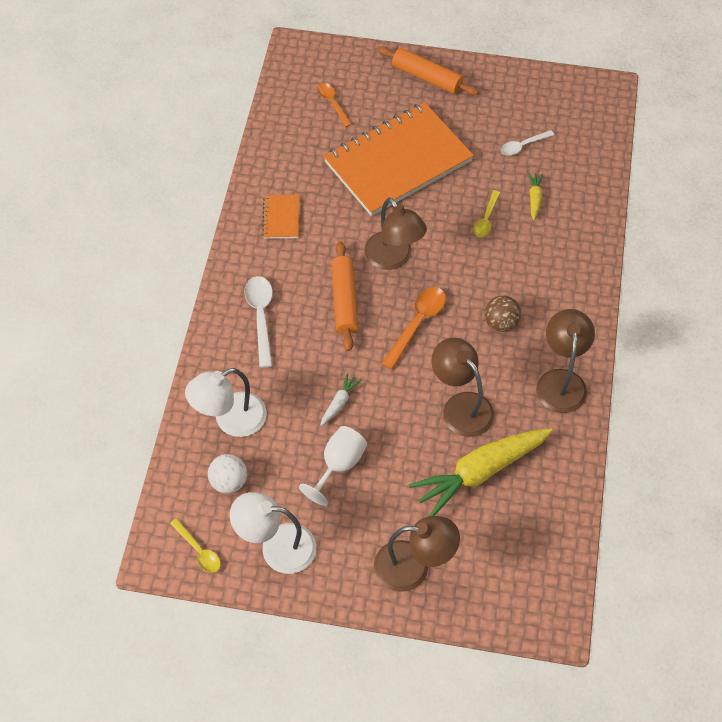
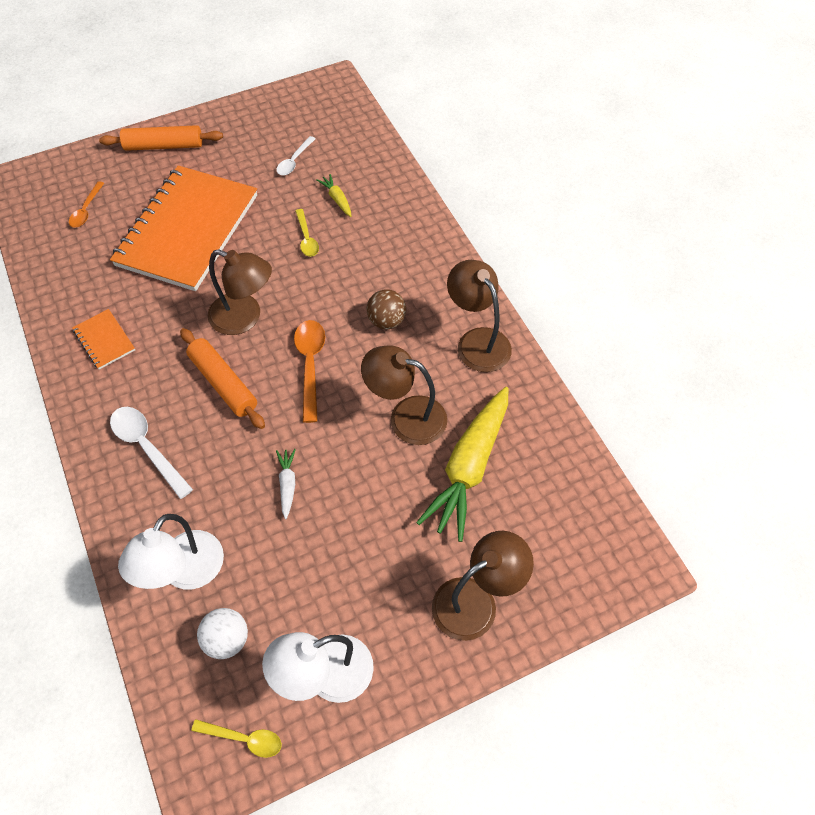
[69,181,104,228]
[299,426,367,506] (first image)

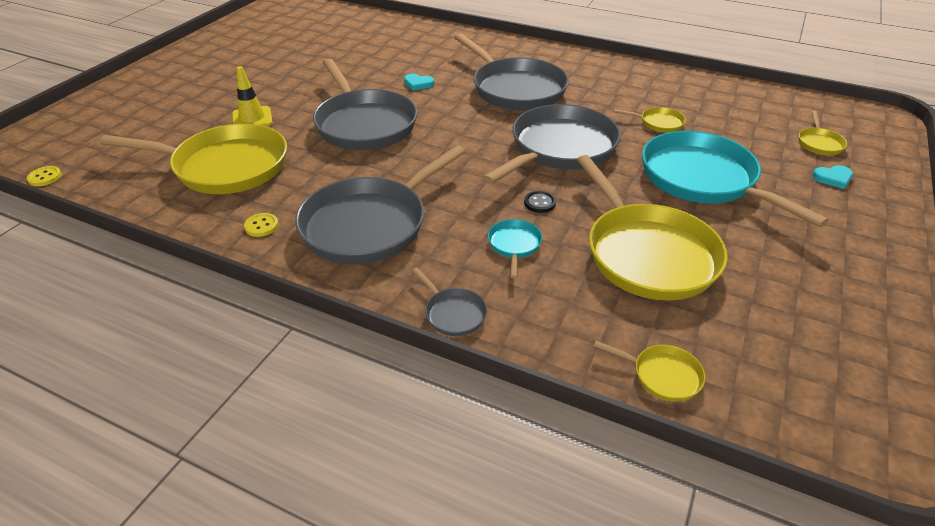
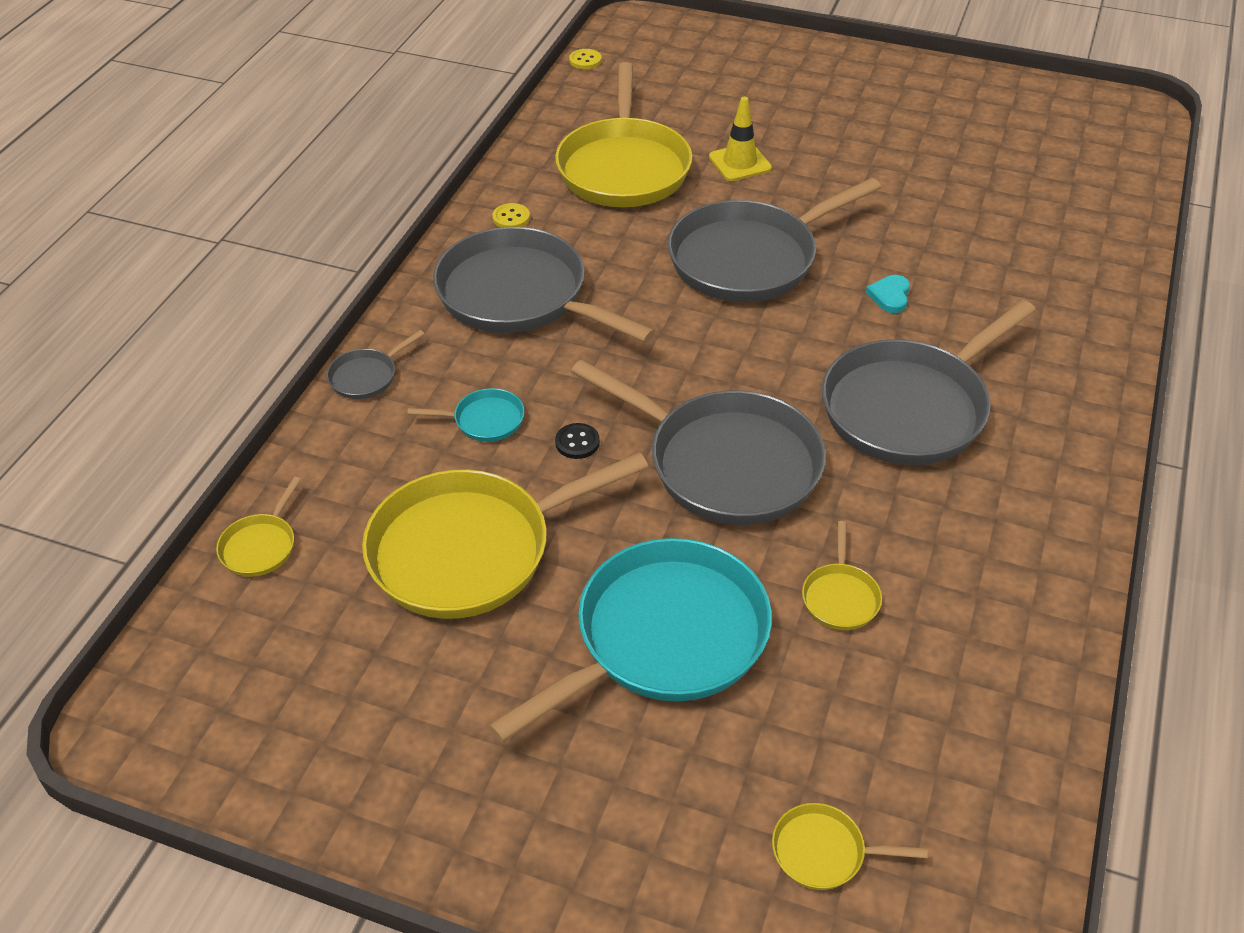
[812,165,853,189] (first image)

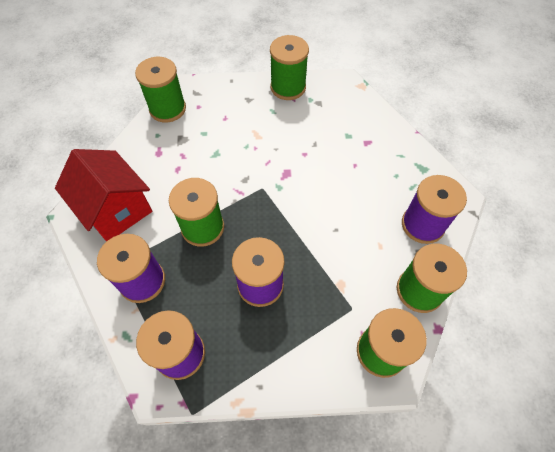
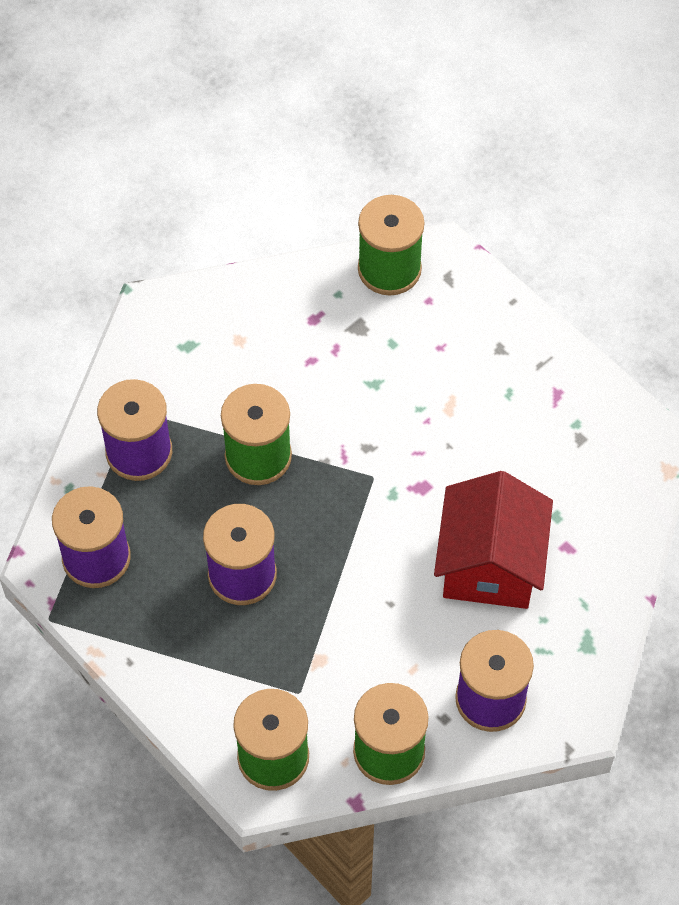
[434,471,553,609]
[270,35,309,100] (first image)

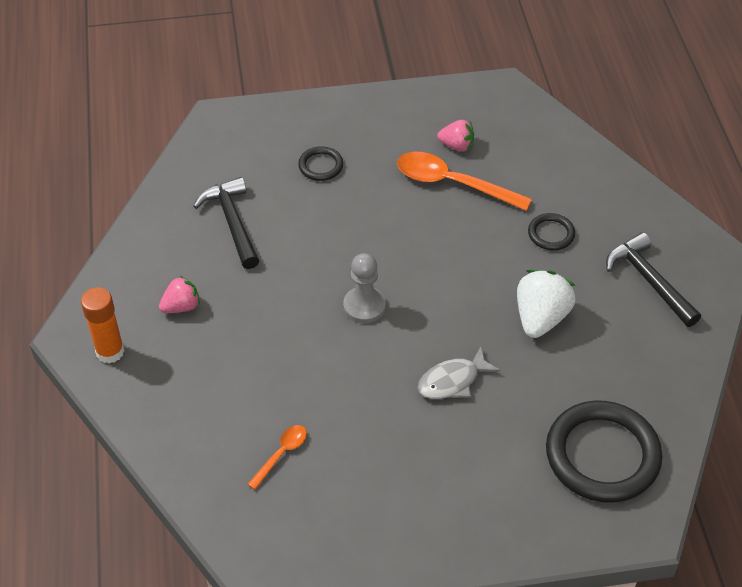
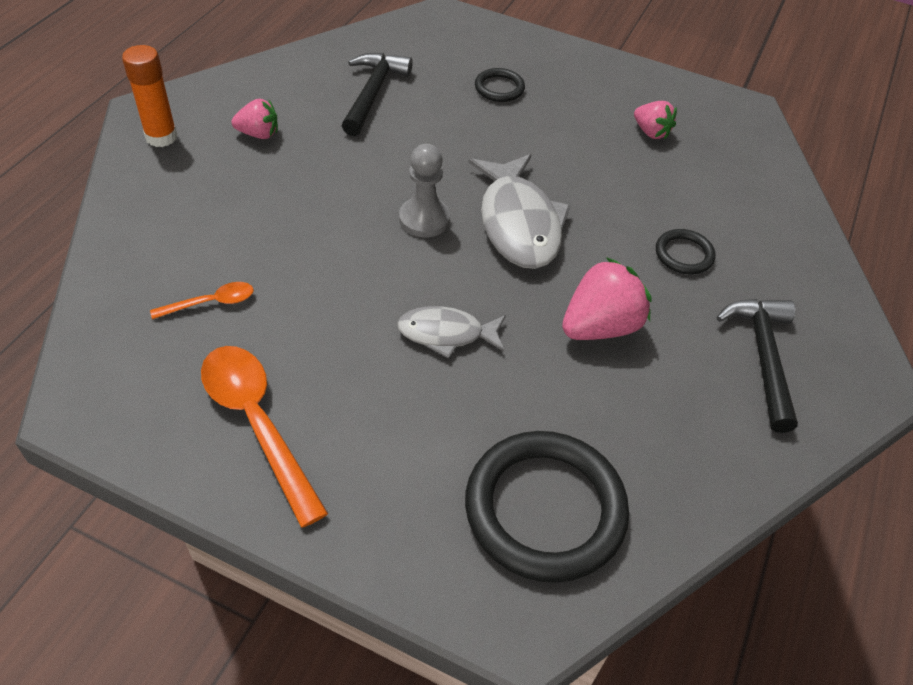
[201,346,328,528]
[469,154,571,269]
[562,257,652,340]

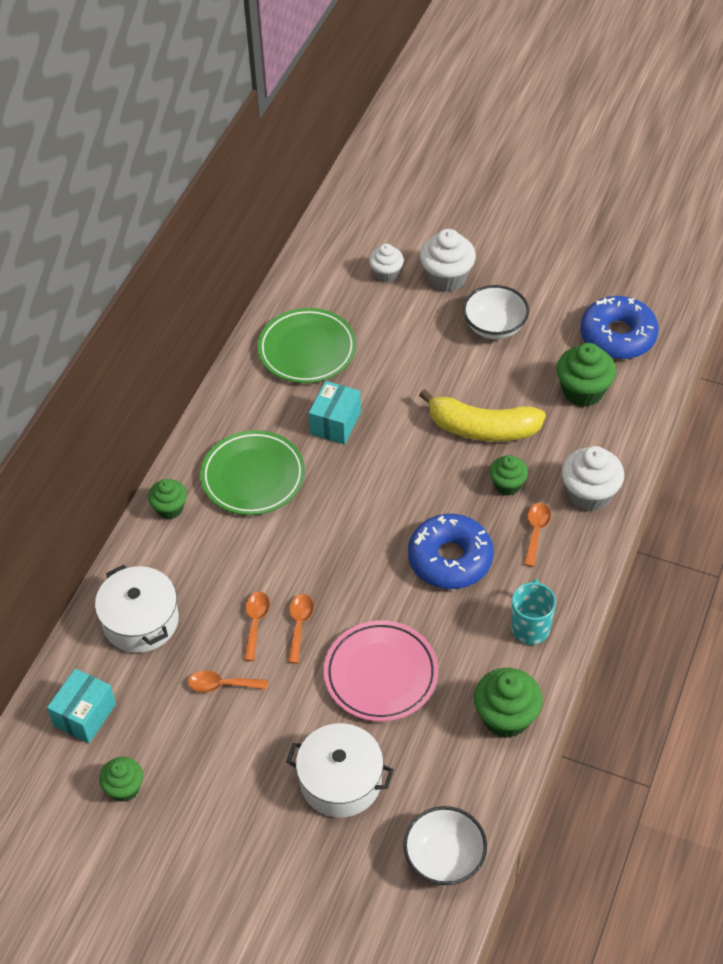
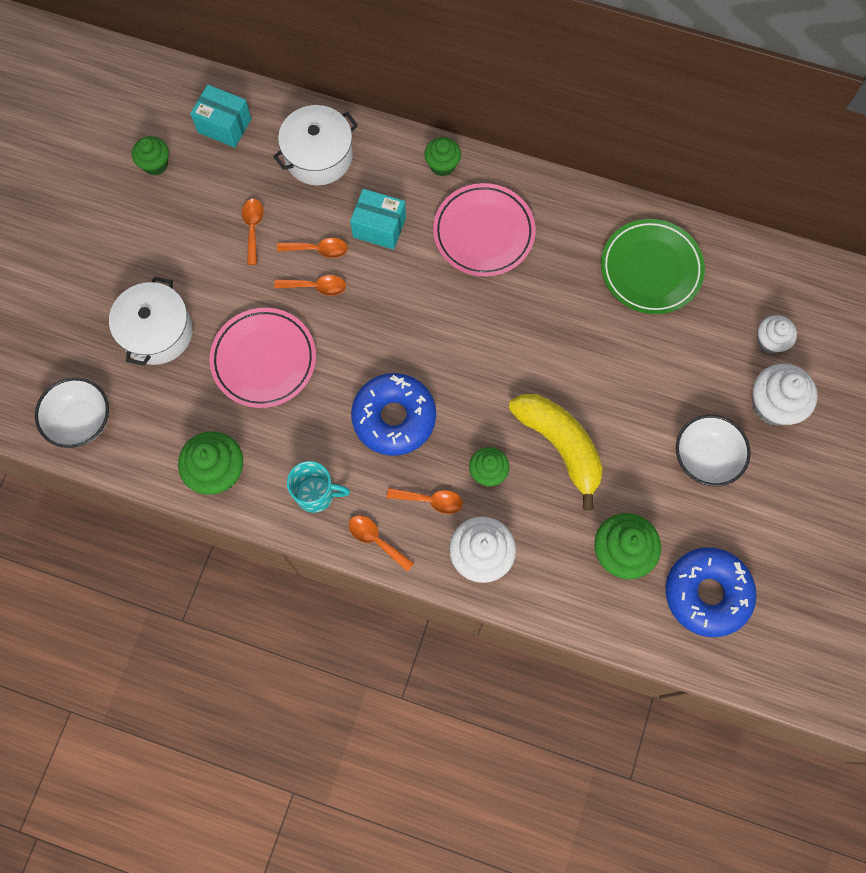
[349,515,414,572]
[350,189,406,250]
[433,183,535,276]
[509,394,603,511]

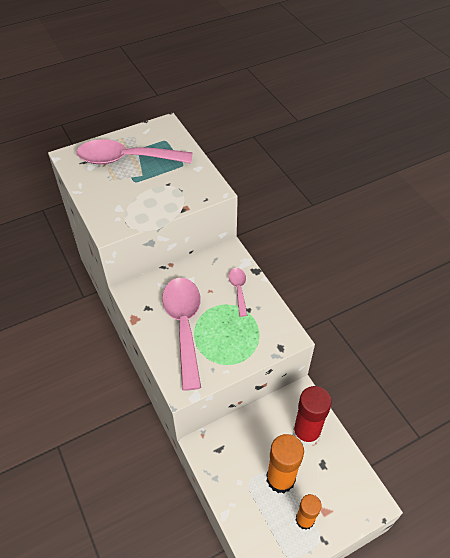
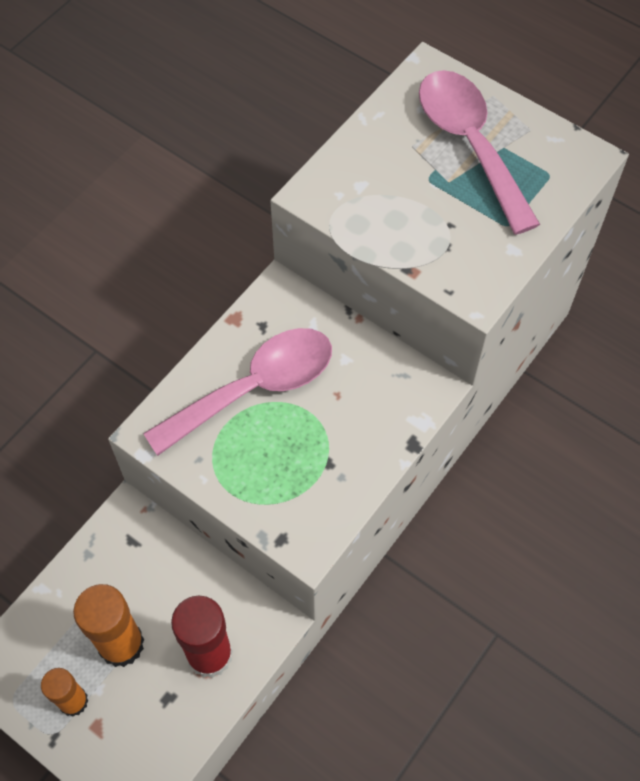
[229,268,247,317] (first image)

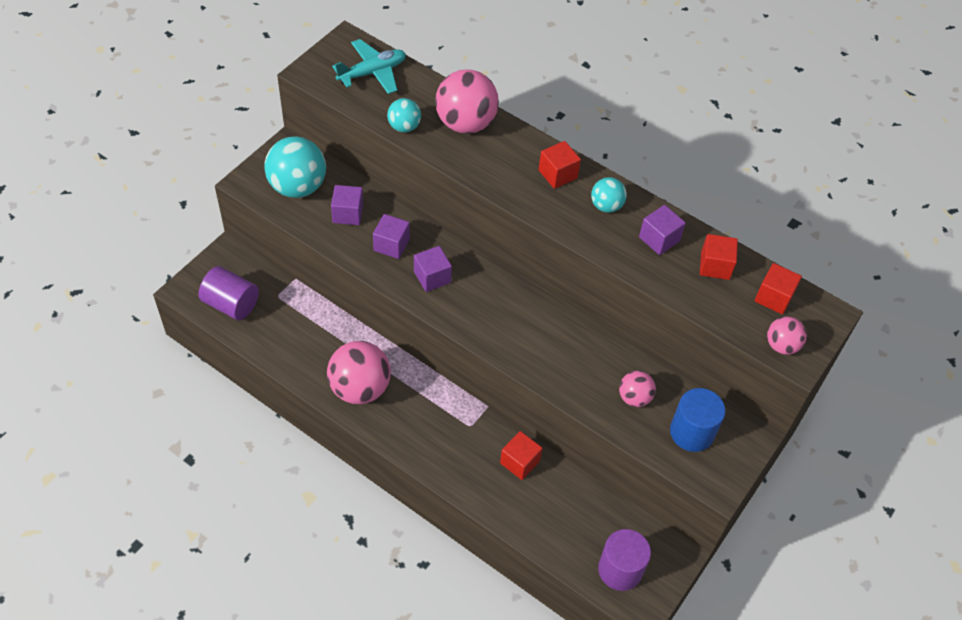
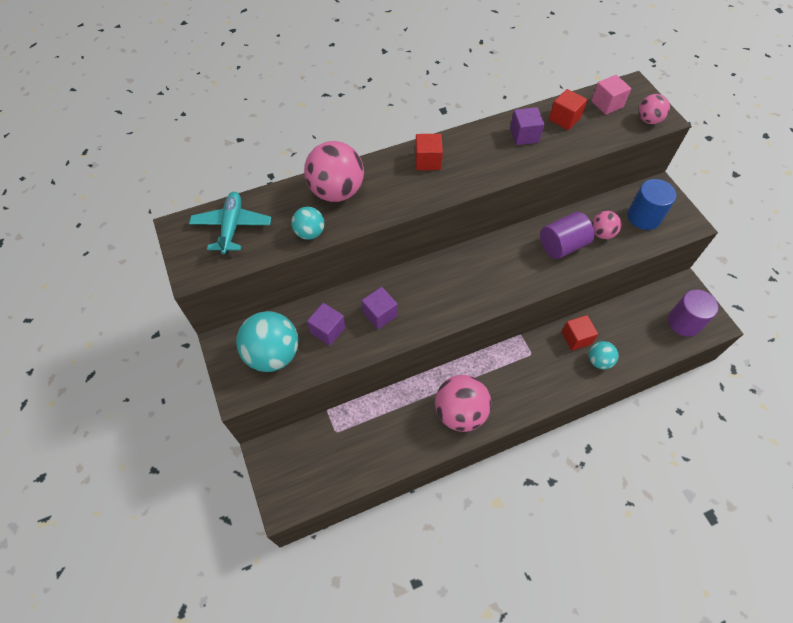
[540,212,595,259]
[589,341,619,369]
[591,75,631,115]
[414,246,452,292] (first image)

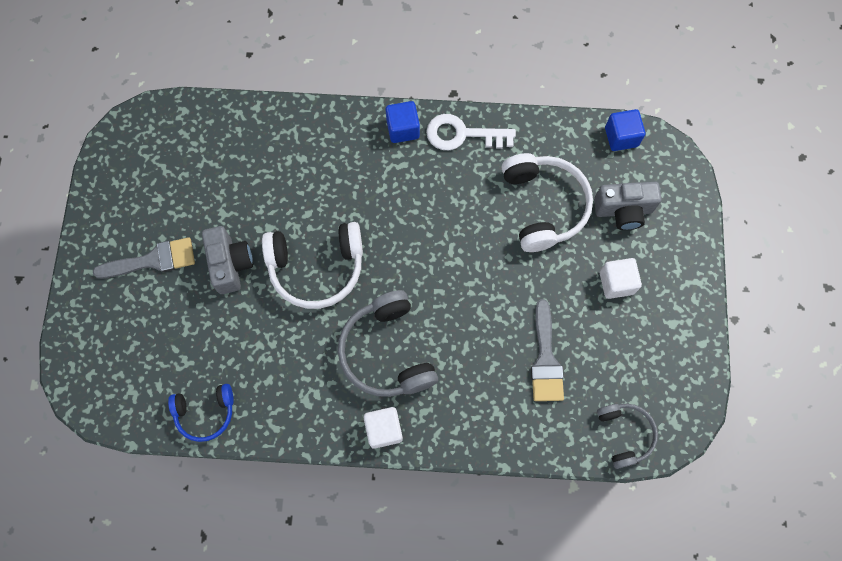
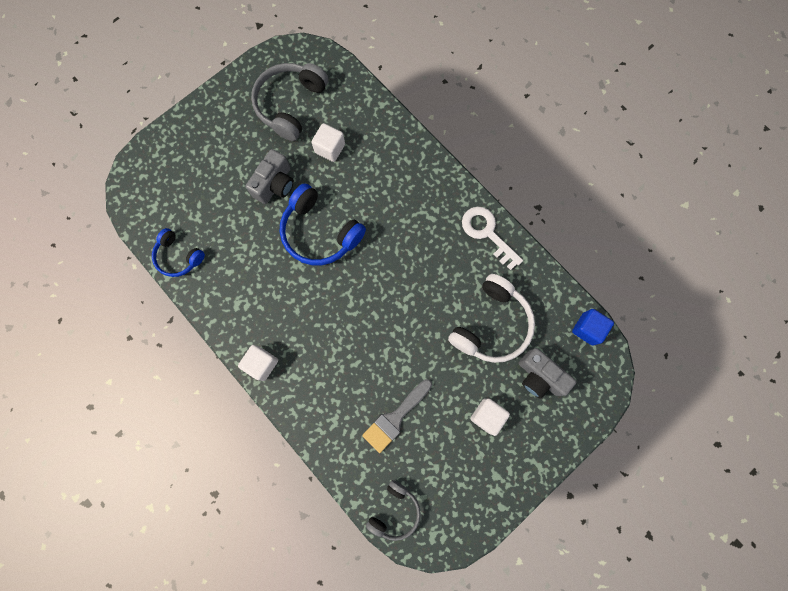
[251,63,329,141]
[280,183,366,265]
[312,123,345,162]
[93,237,195,278] (first image)
[385,101,420,143] (first image)

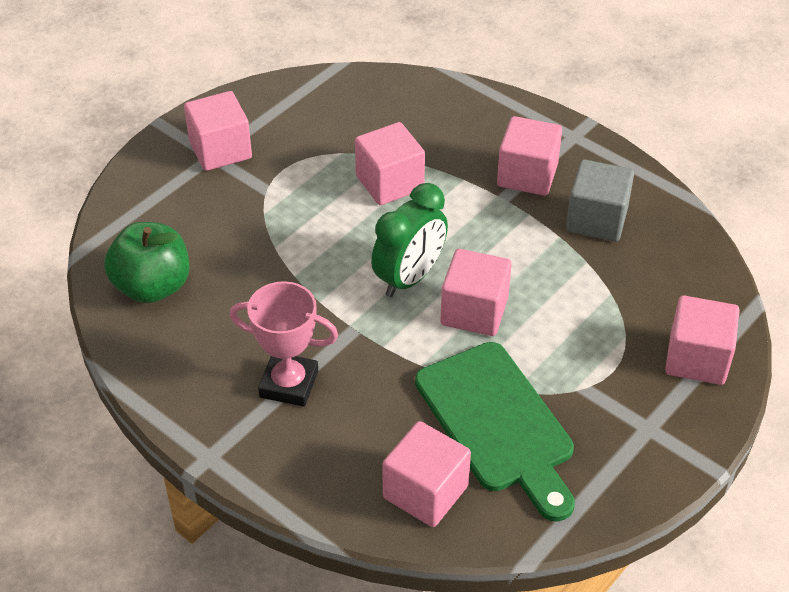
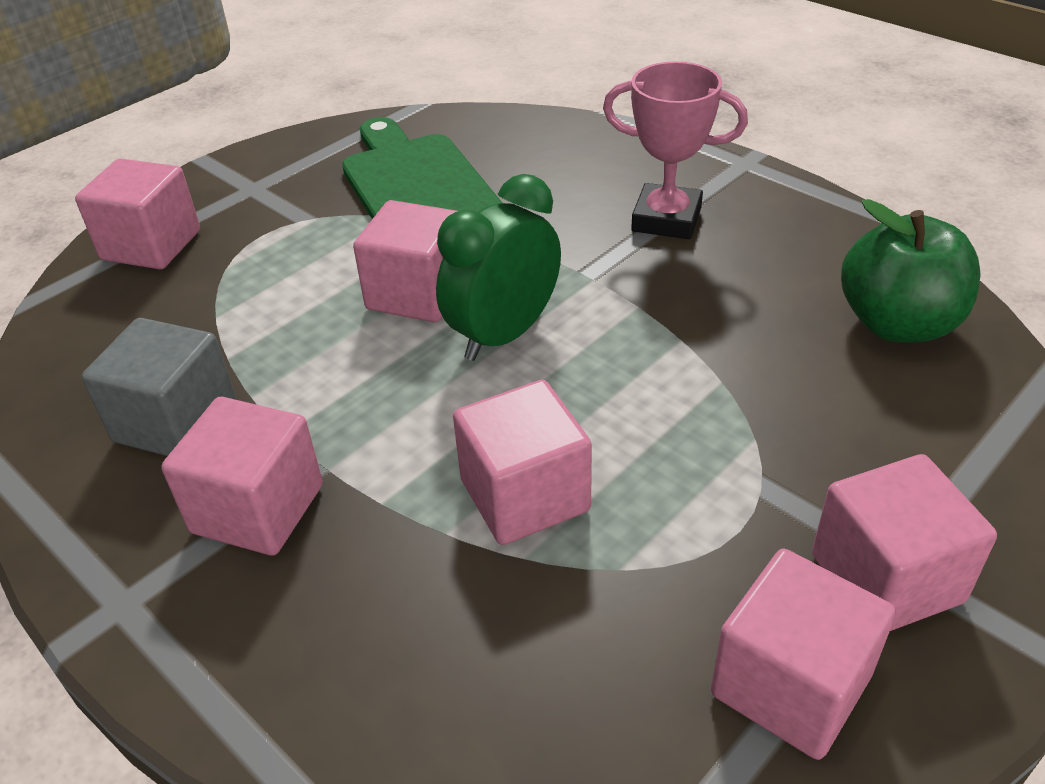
[711,549,896,760]

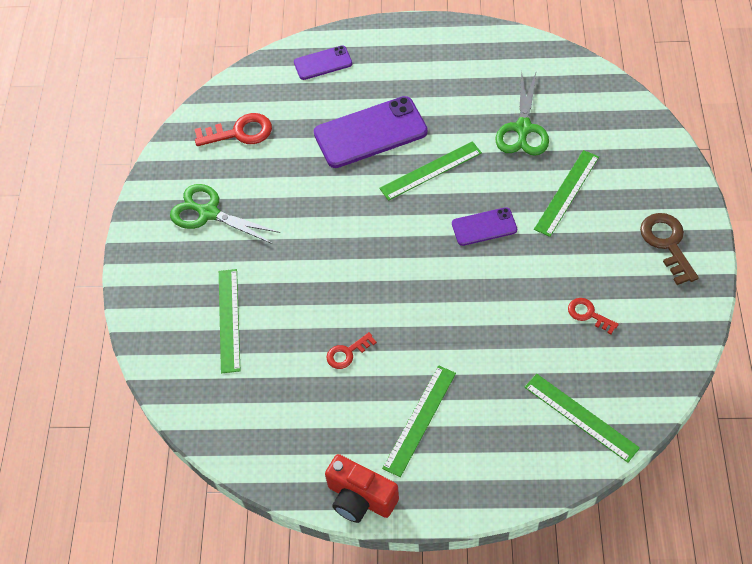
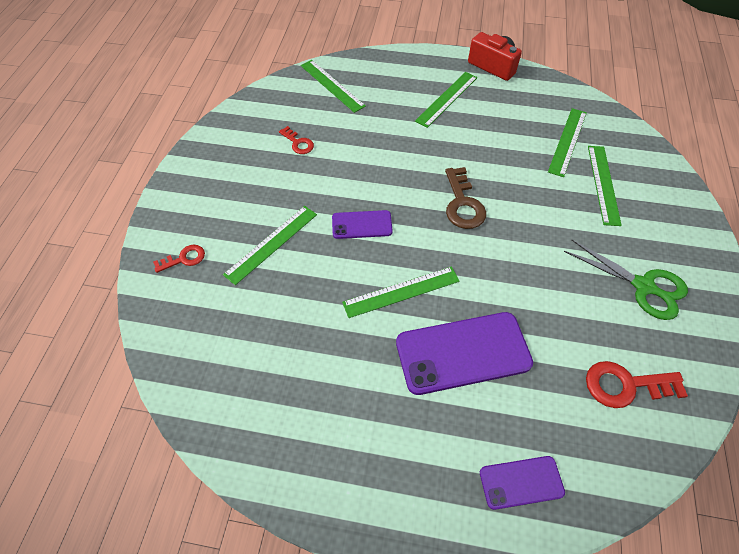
[153,245,205,273]
[445,167,486,229]
[548,108,587,177]
[496,71,549,156] (first image)

